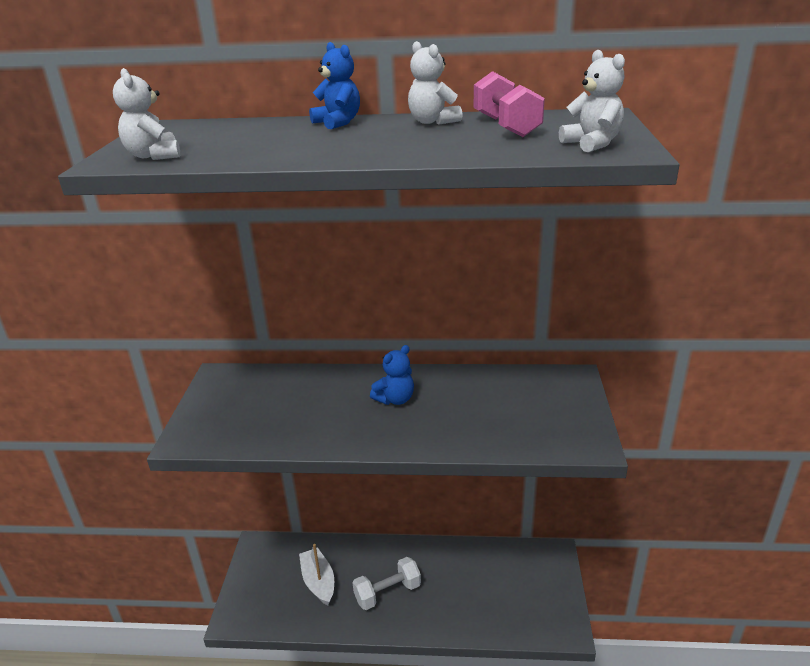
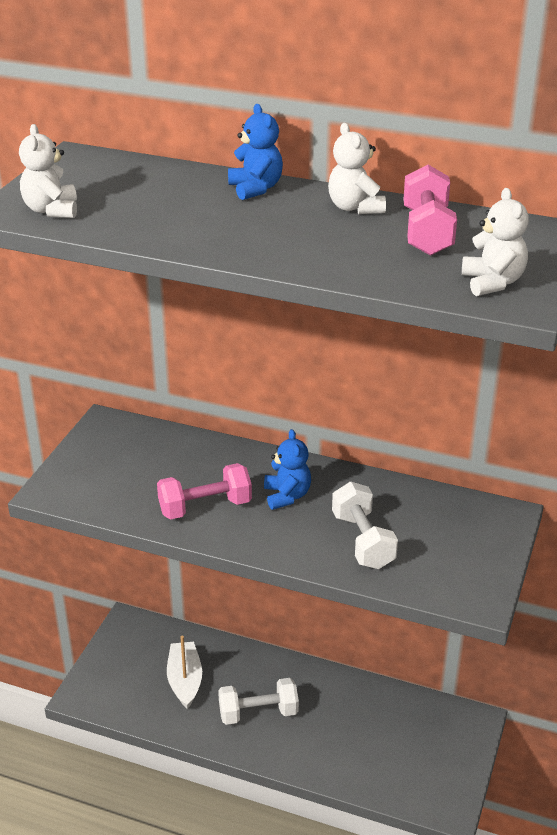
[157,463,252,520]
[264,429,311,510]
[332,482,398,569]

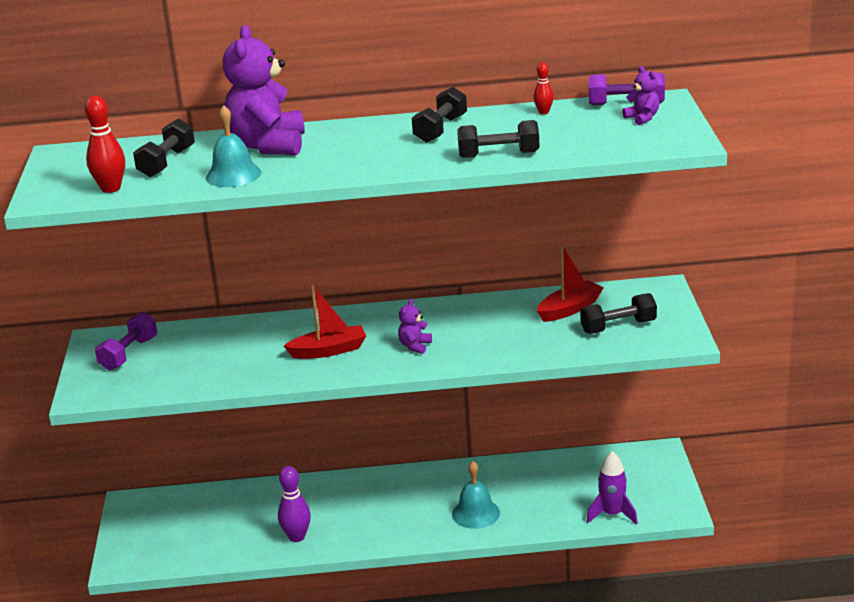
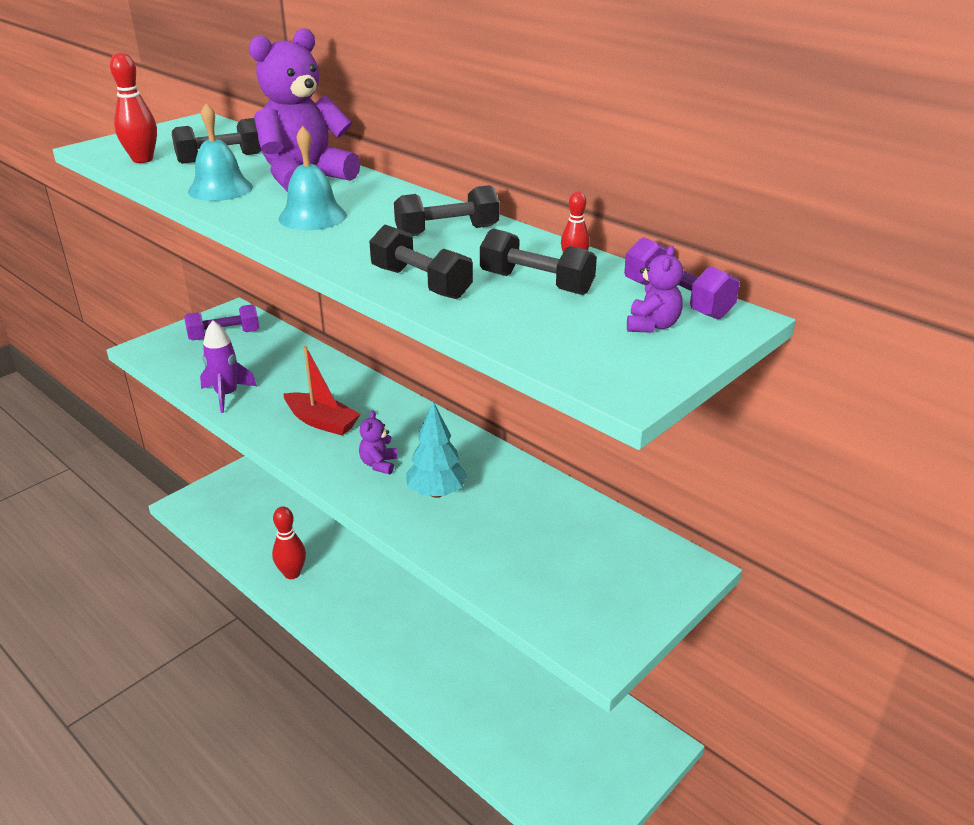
[200,320,257,413]
[272,507,306,579]
[279,126,347,230]
[359,410,398,474]
[406,401,467,498]
[480,229,597,295]
[537,246,604,322] (first image)

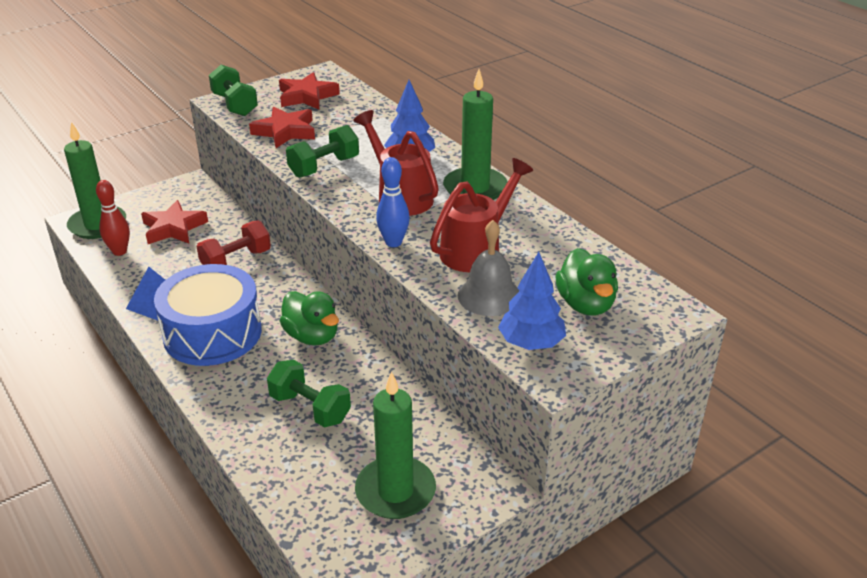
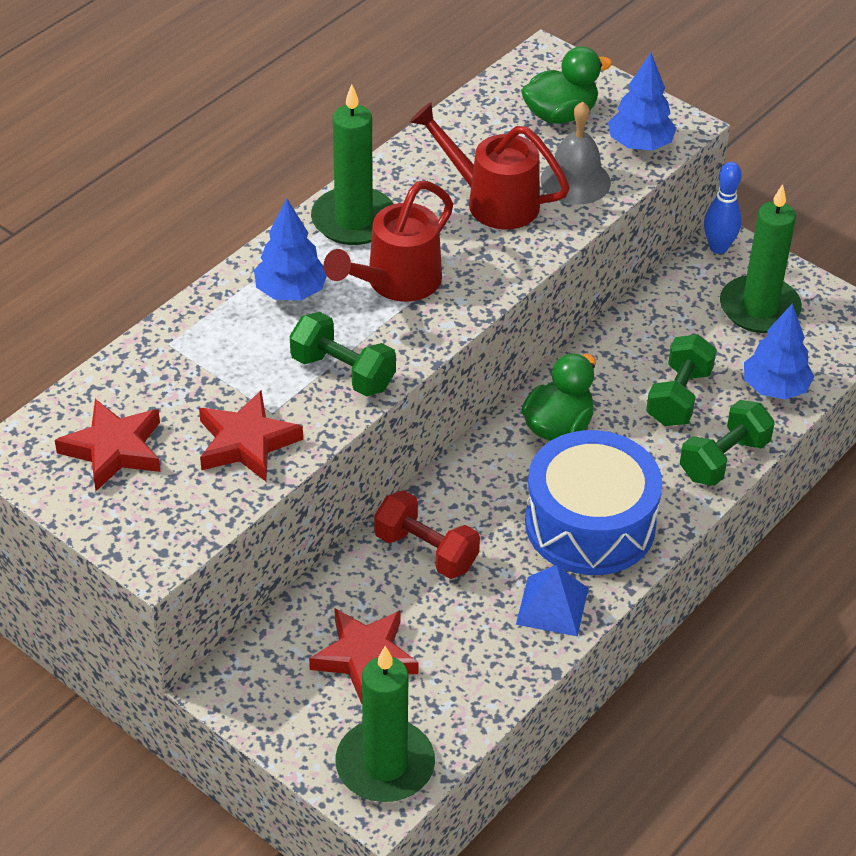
[680,400,775,486]
[704,162,742,254]
[744,304,814,400]
[96,180,130,256] (first image)

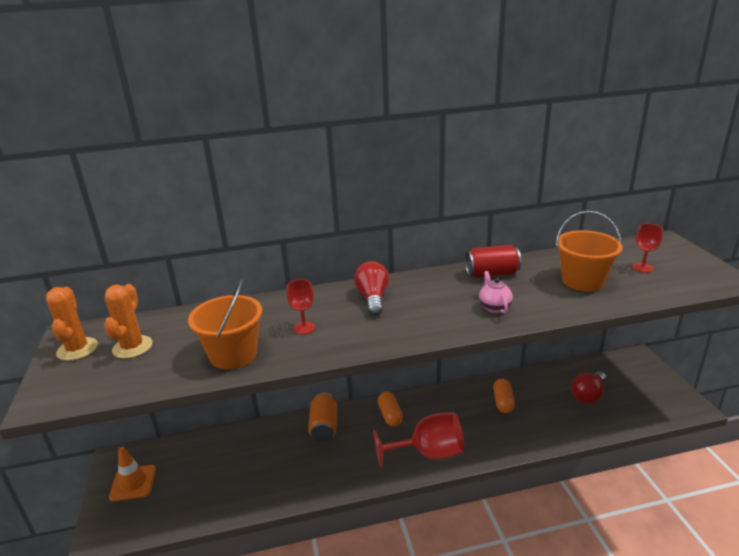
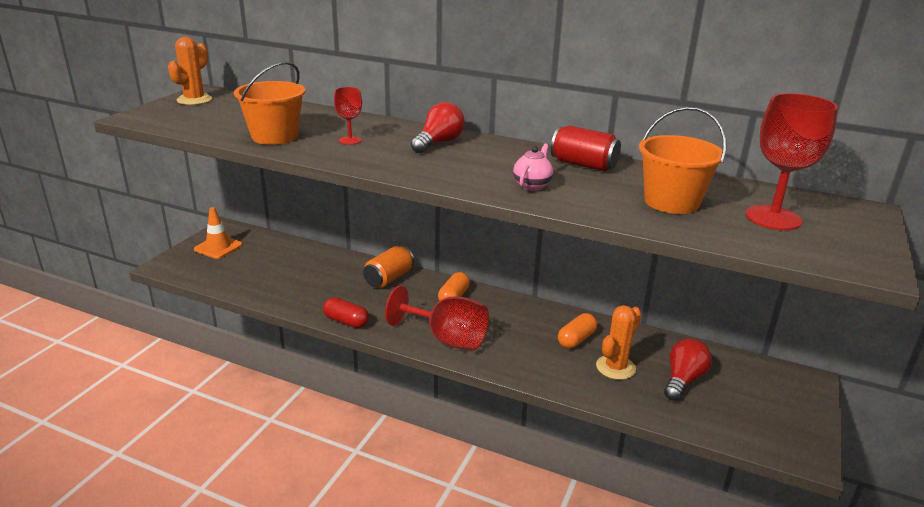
[323,297,369,328]
[596,305,641,380]
[664,338,712,401]
[746,93,838,230]

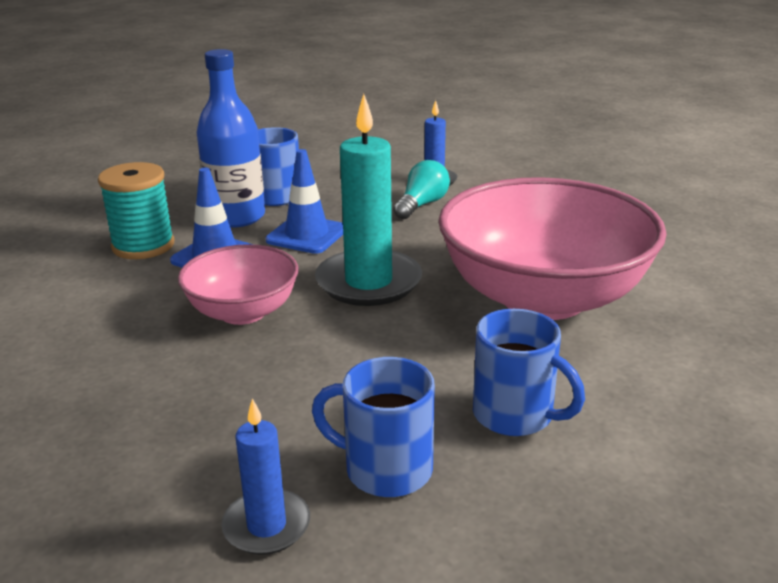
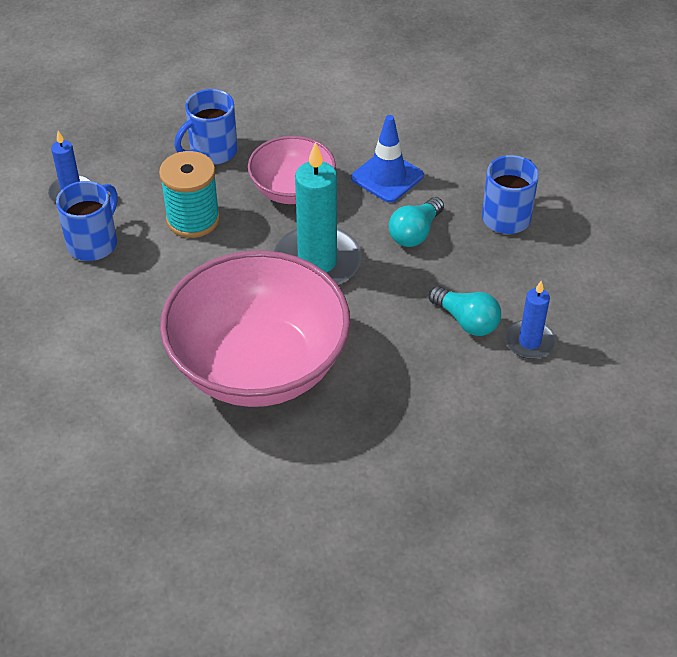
[159,151,220,238]
[174,89,238,165]
[389,197,444,247]
[196,49,265,228] (first image)

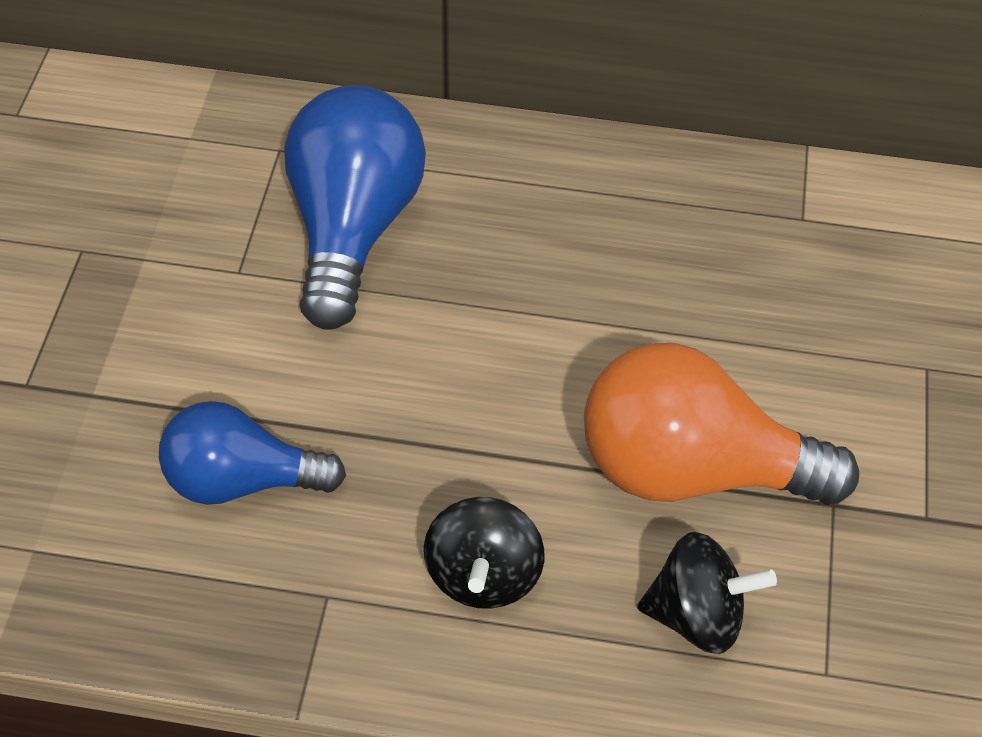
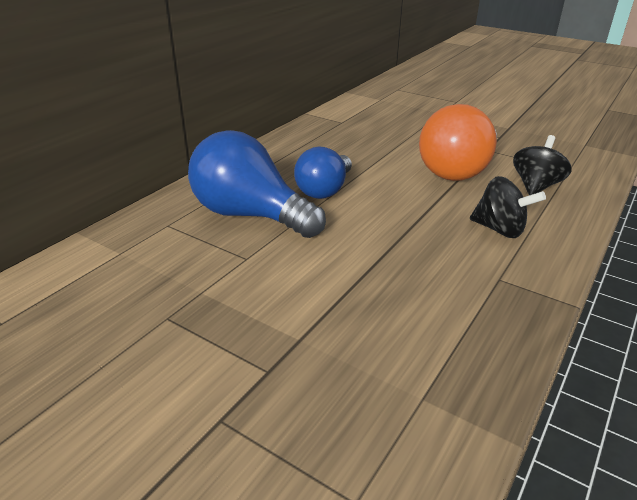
[294,147,352,199]

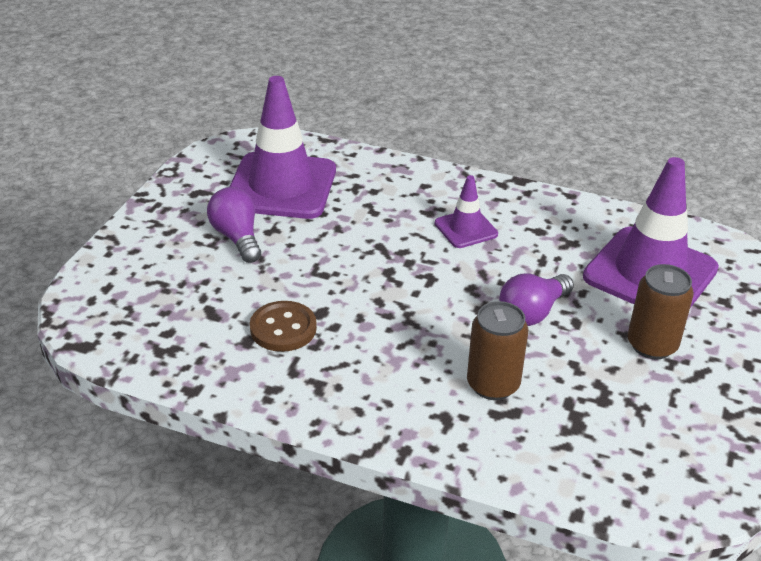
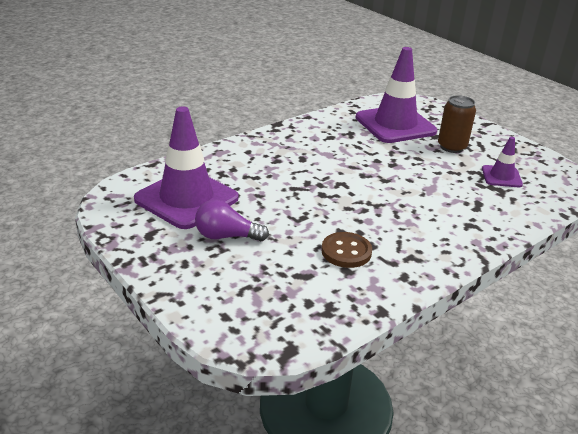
[482,137,523,187]
[467,301,528,400] (first image)
[499,274,574,326] (first image)

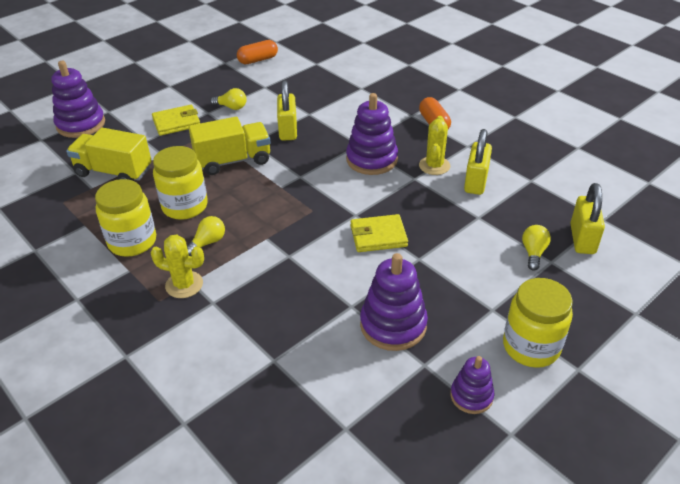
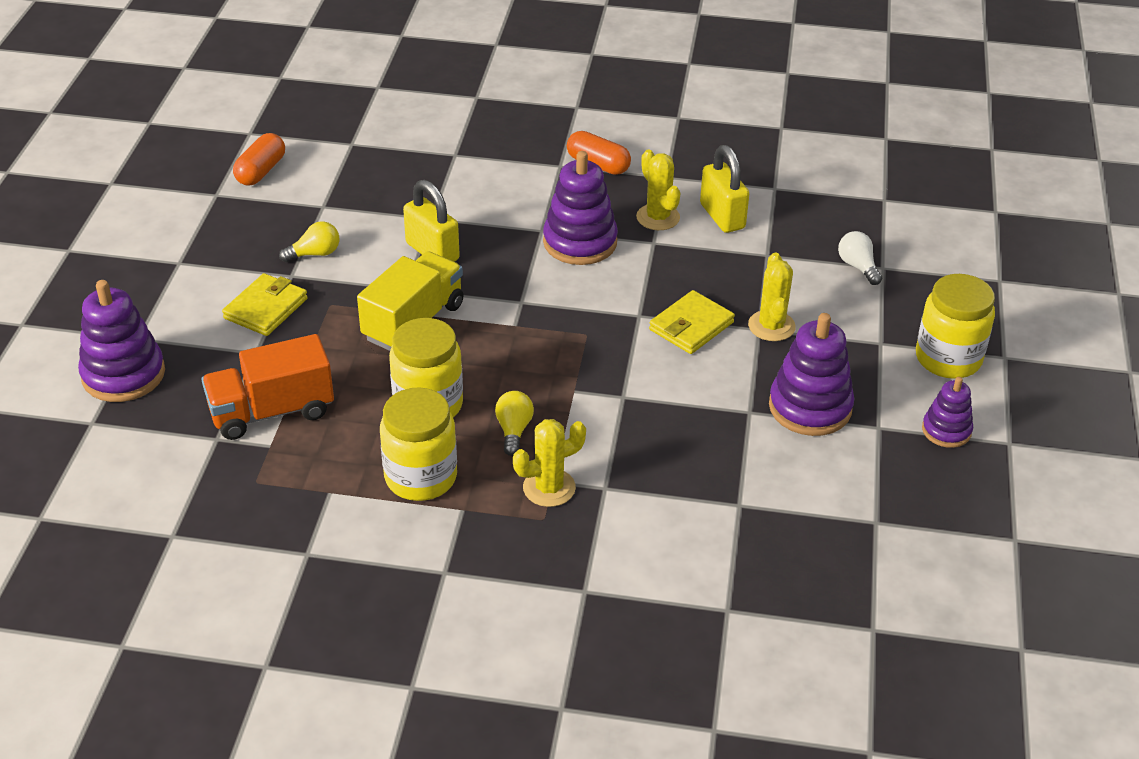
[201,334,334,440]
[748,253,796,341]
[838,231,882,285]
[570,183,605,254] (first image)

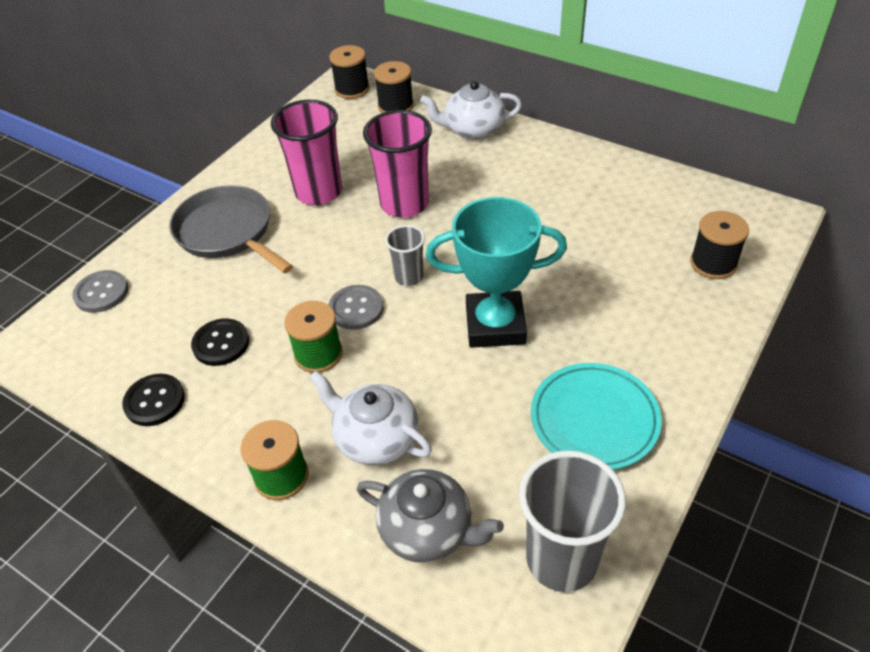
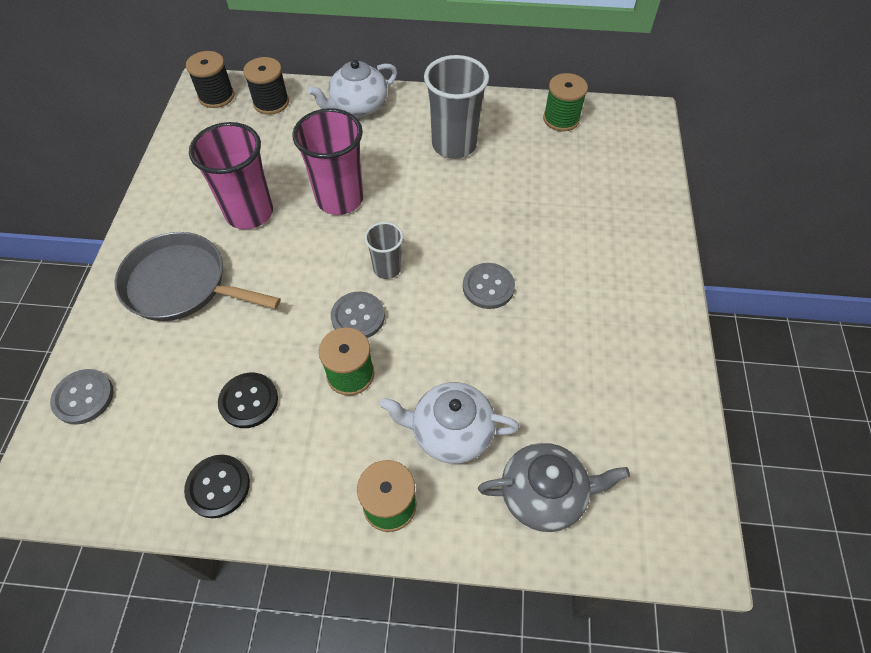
[424,55,489,159]
[463,263,515,309]
[543,73,588,131]
[531,363,662,470] (first image)
[690,211,749,279] (first image)

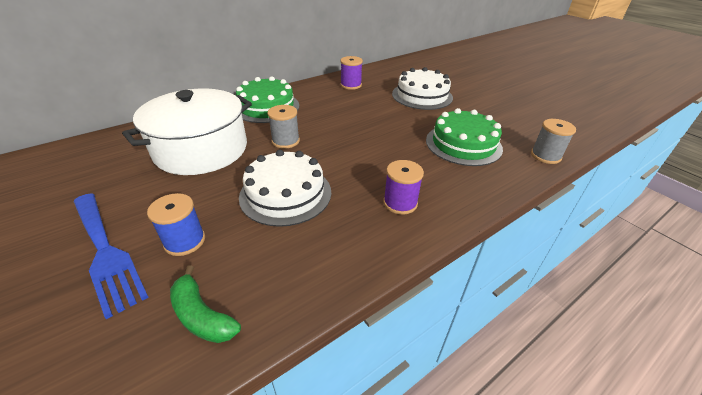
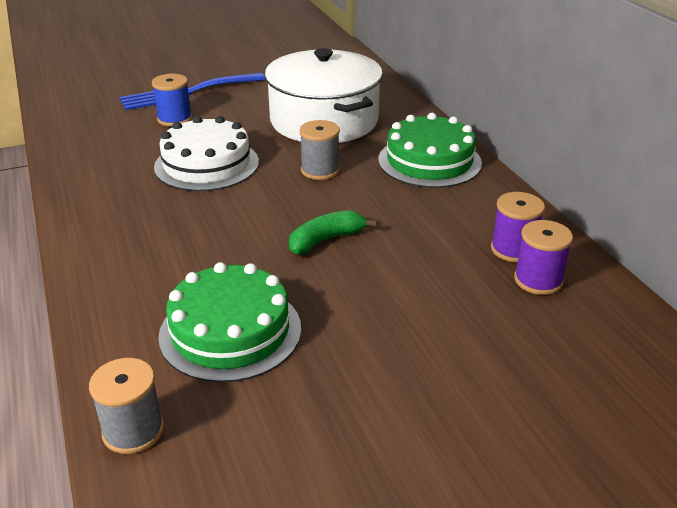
[289,210,377,254]
[514,220,573,295]
[392,67,453,110] (first image)

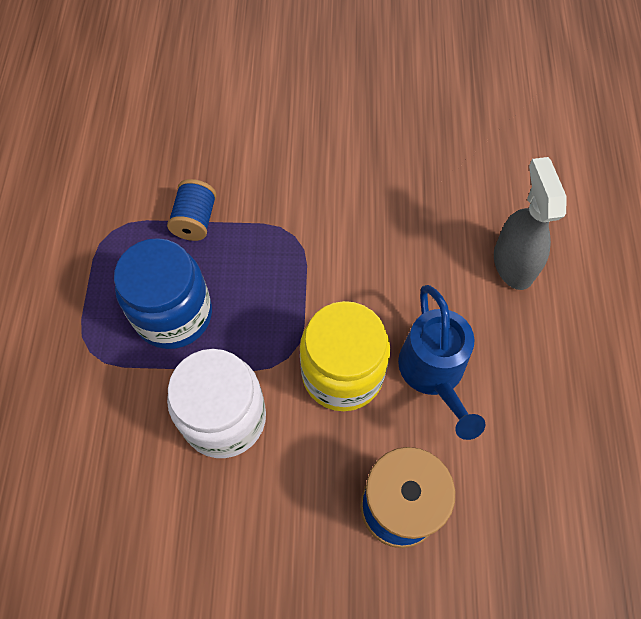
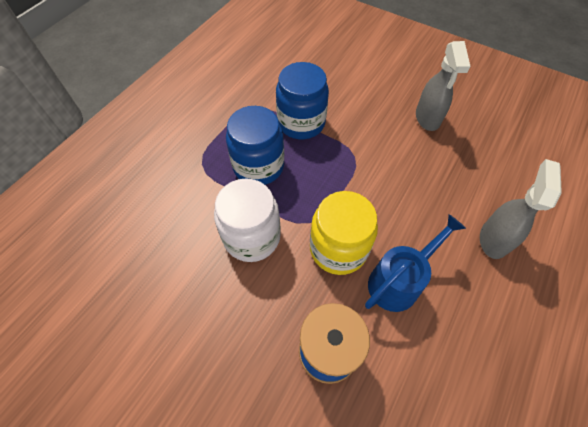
[276,62,329,139]
[365,214,466,312]
[416,41,471,131]

